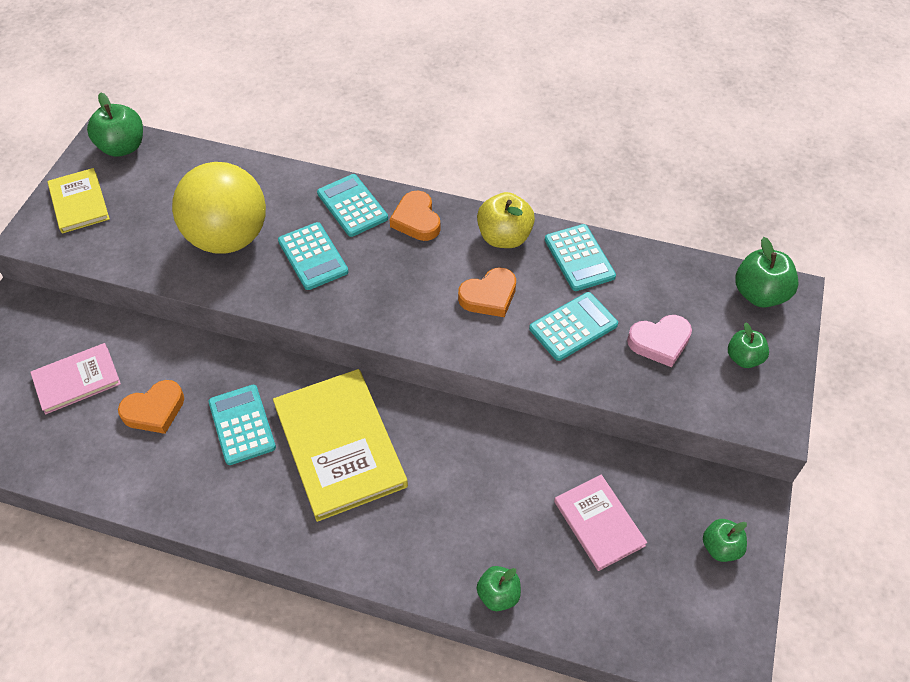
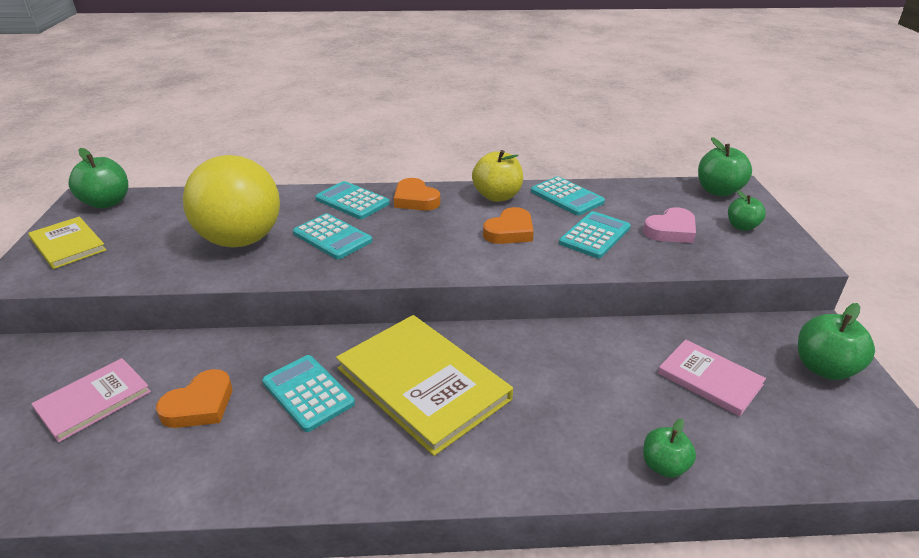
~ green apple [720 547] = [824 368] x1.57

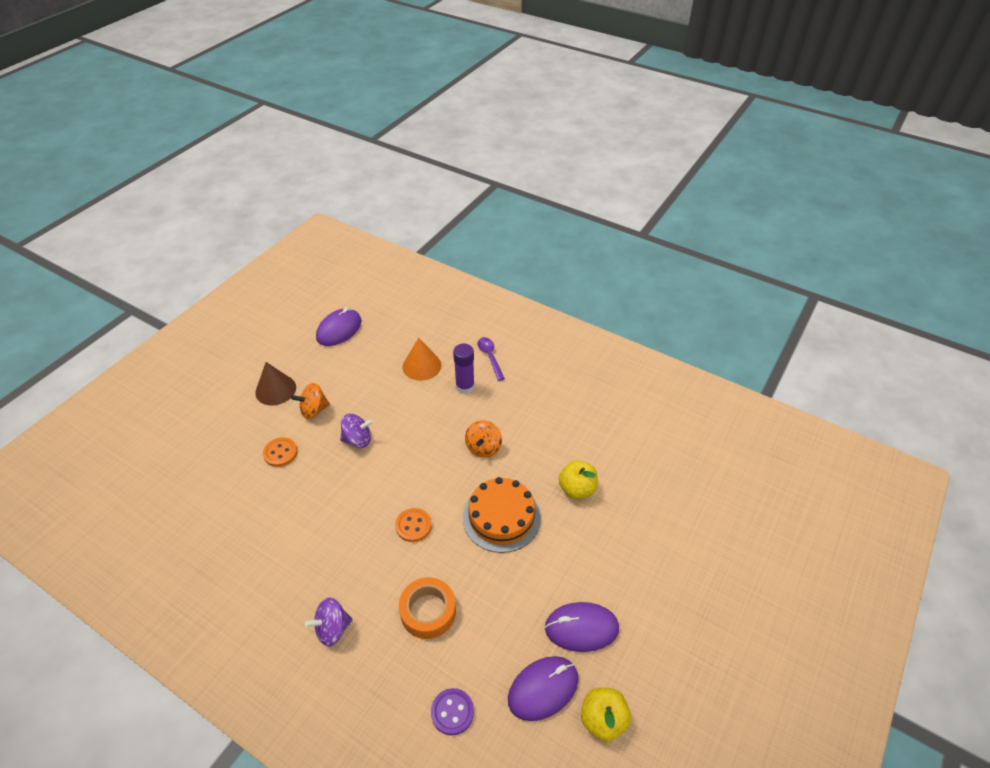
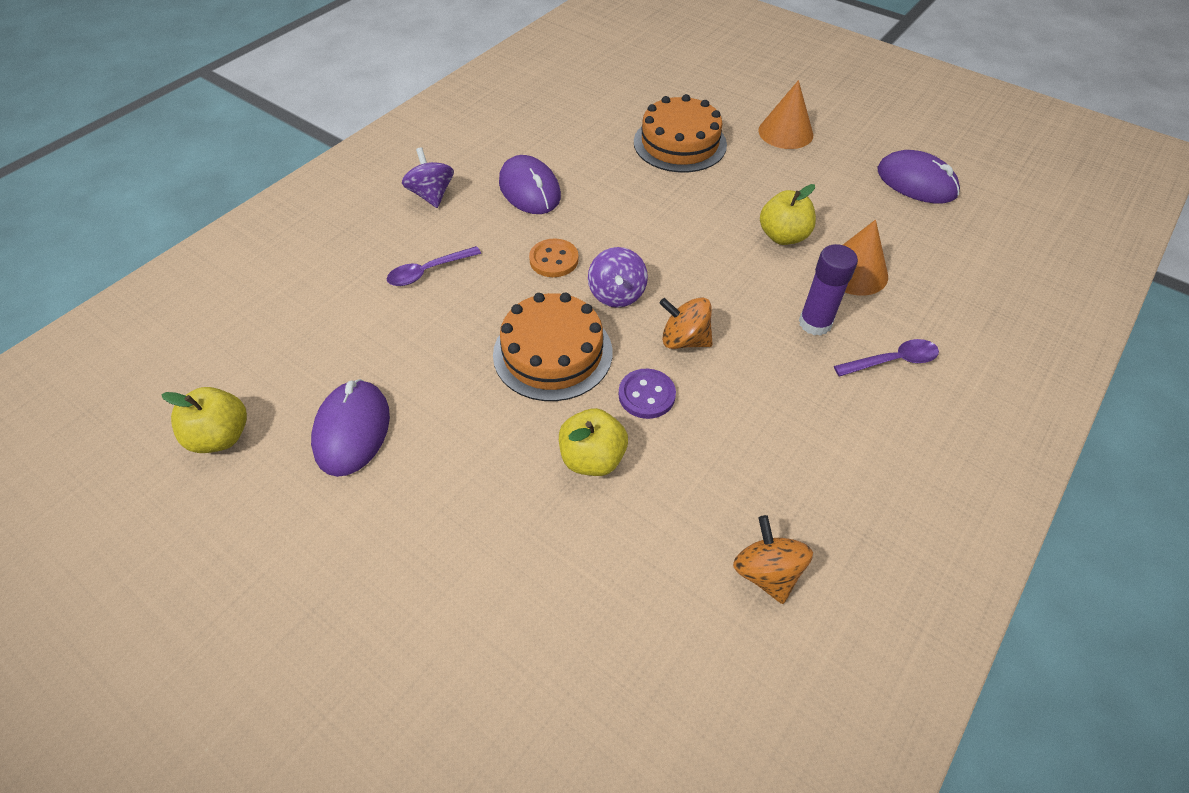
~ brown cone [275 390] to orange cone [785 132]
~ orange button [280 453] to orange cake [680 143]
~ orange spinning top [314 410] to [766 572]
~ purple spinning top [358 440] to [617 294]
~ orange tape [428 611] to purple spoon [428 271]
~ purple button [452 712] to [646 395]
~ purple mouse [543 689] to [529 189]
+ yellow apple [783 236]

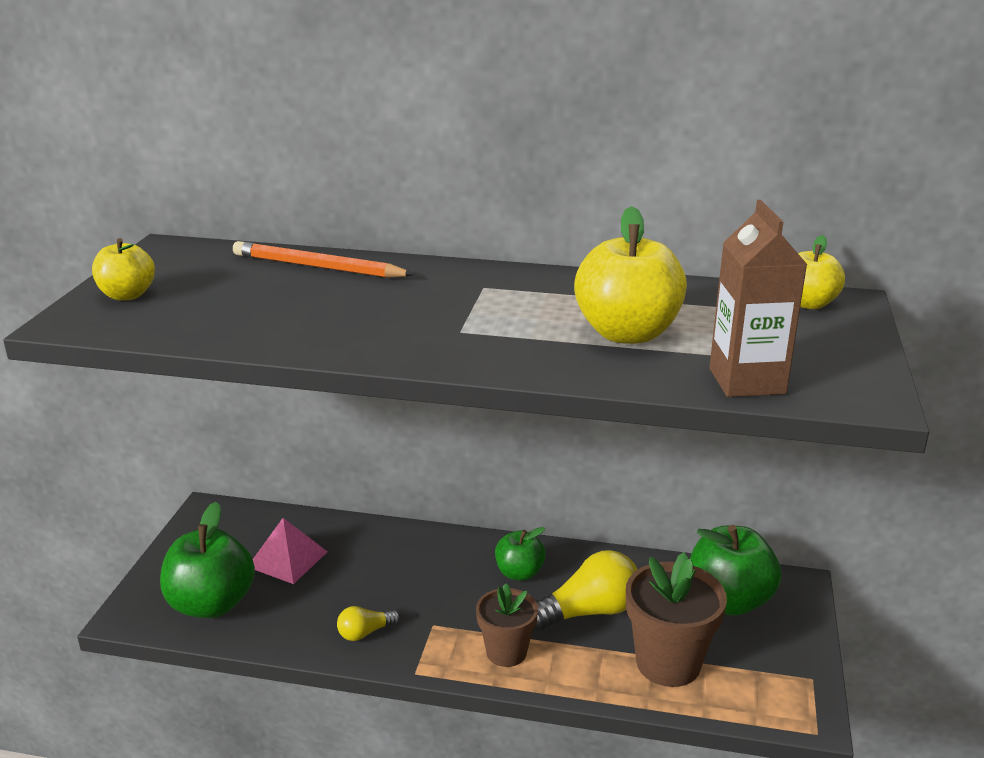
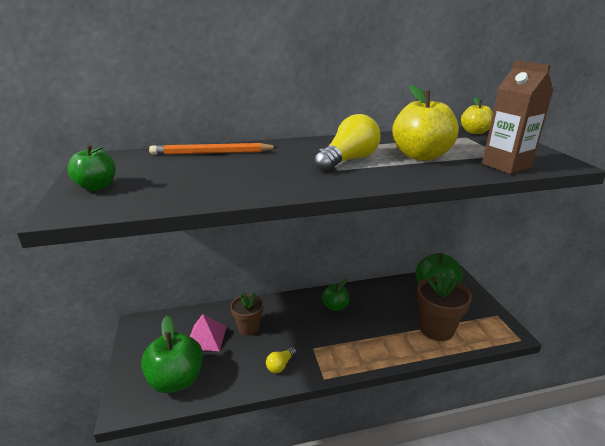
~ yellow apple [127 295] to green apple [97 187]
~ brown flower pot [506 652] to [248 328]
~ yellow light bulb [588 612] to [348 160]

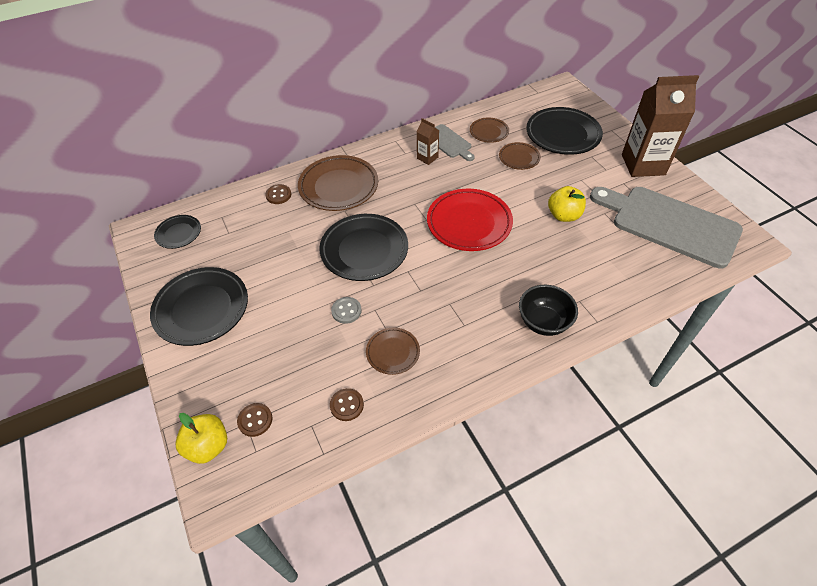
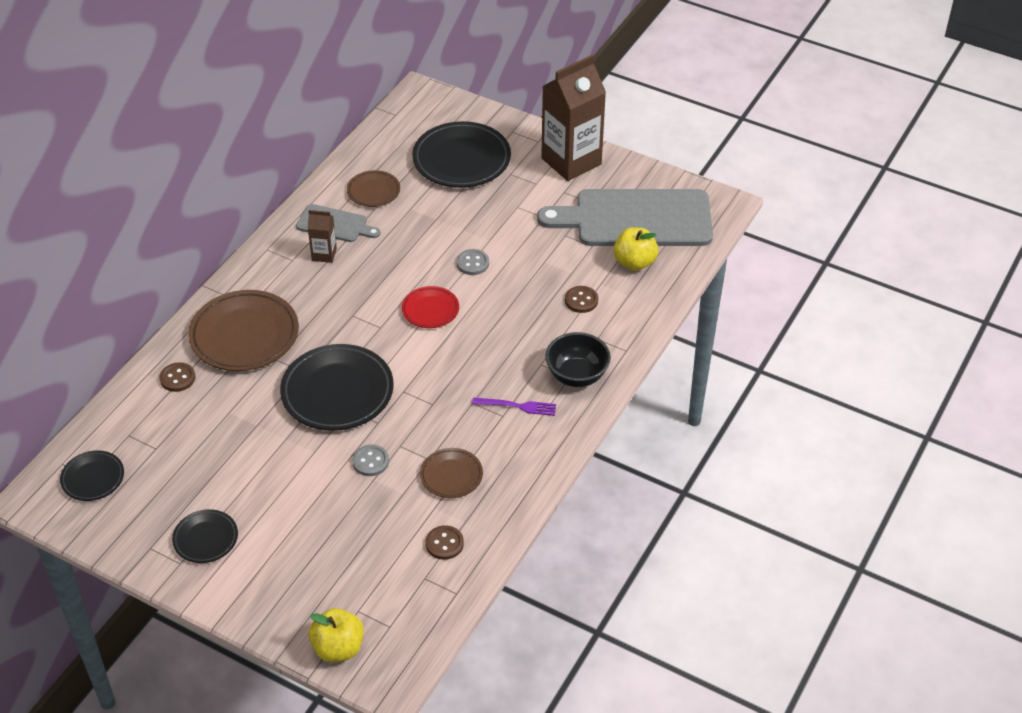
~ black plate [202 309] = [205 539] x0.53
~ brown button [255 420] to [581 300]
~ red plate [469 223] = [430 310] x0.53
- brown plate [519 158]
~ yellow apple [563 215] to [634 262]
+ grey button [472 263]
+ purple fork [518 406]

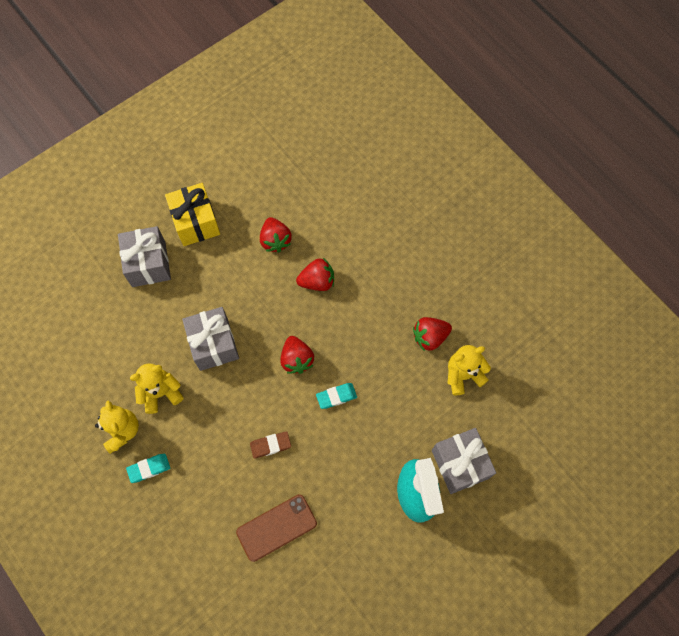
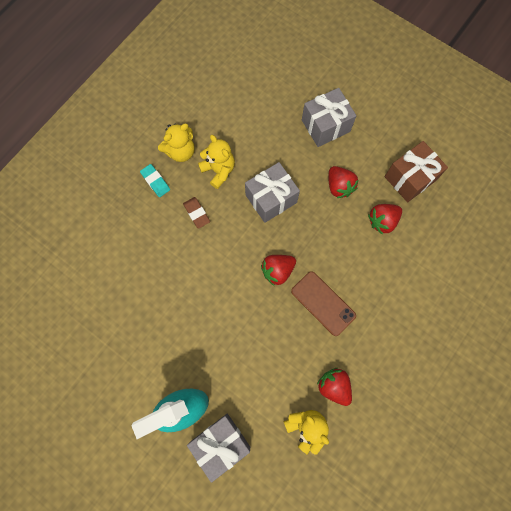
- yellow gift [196 222]
~ brown phone [276 527] to [323 303]
~ brown eraser [270 445] to [196 213]
~ red strawberry [317 281] to [339 186]
- turquoise eraser [336 396]
+ brown gift [410 178]

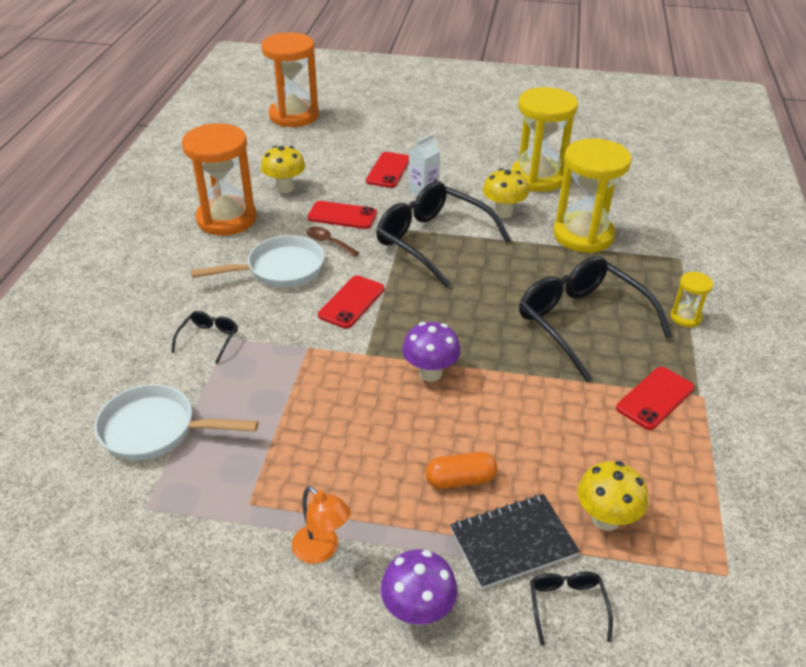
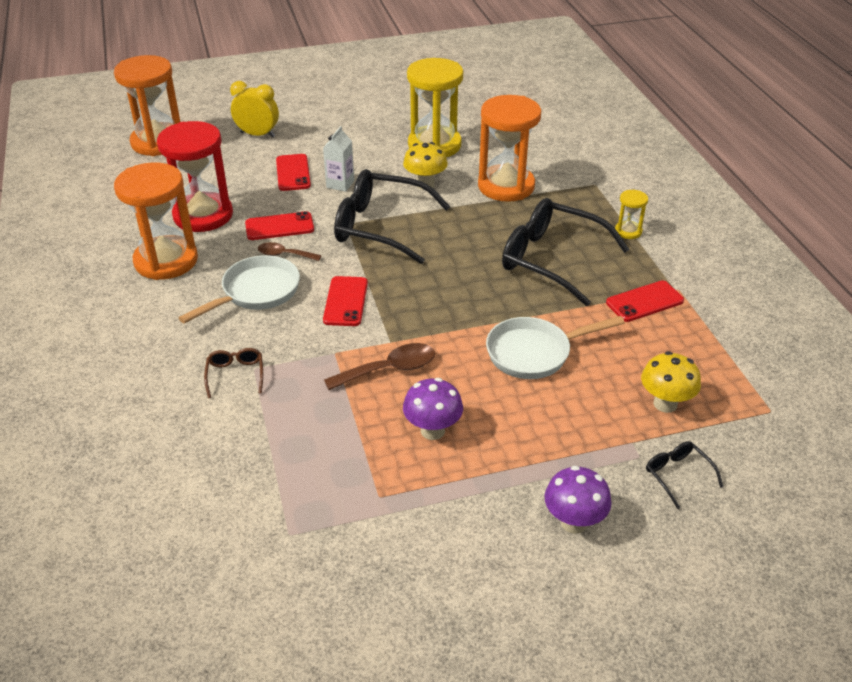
~ white pan [155 430] to [534 353]
~ black glasses [209 339] to brown glasses [235 375]
~ yellow mushroom [285 188] to red hourglass [203 215]
- orange lamp [322 550]
~ purple mushroom [430 373] to [432 430]
- orange capsule [460 480]
- black notebook [513 542]
~ yellow hourglass [583 235] to orange hourglass [506 186]
~ red phone [655 398] = [644 302] 45 degrees clockwise
+ yellow clock [257 135]
+ brown spoon [389 369]

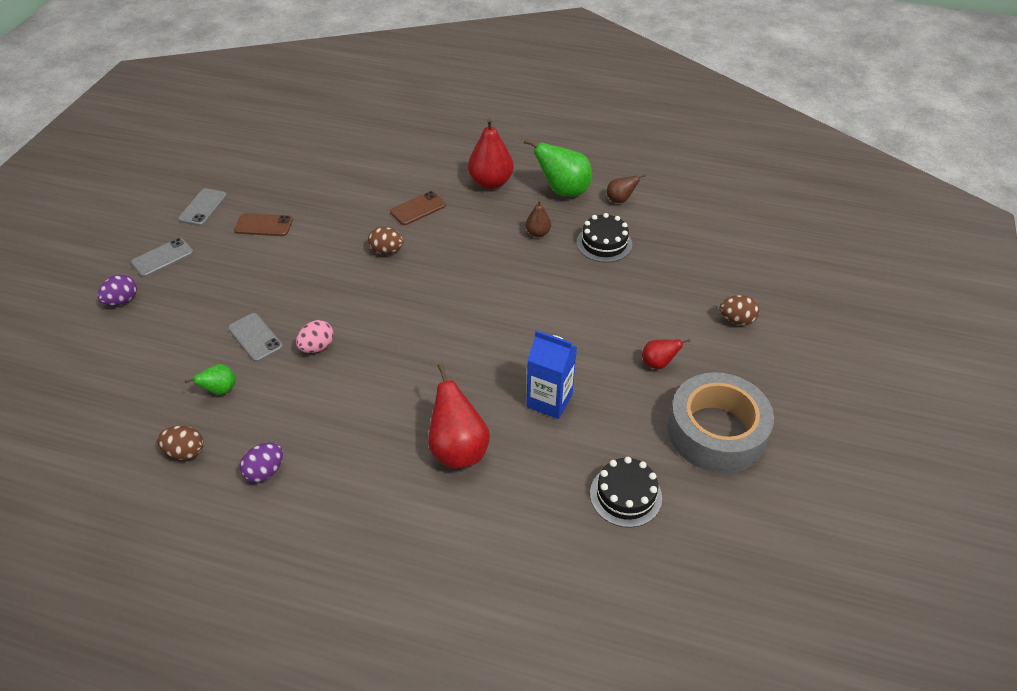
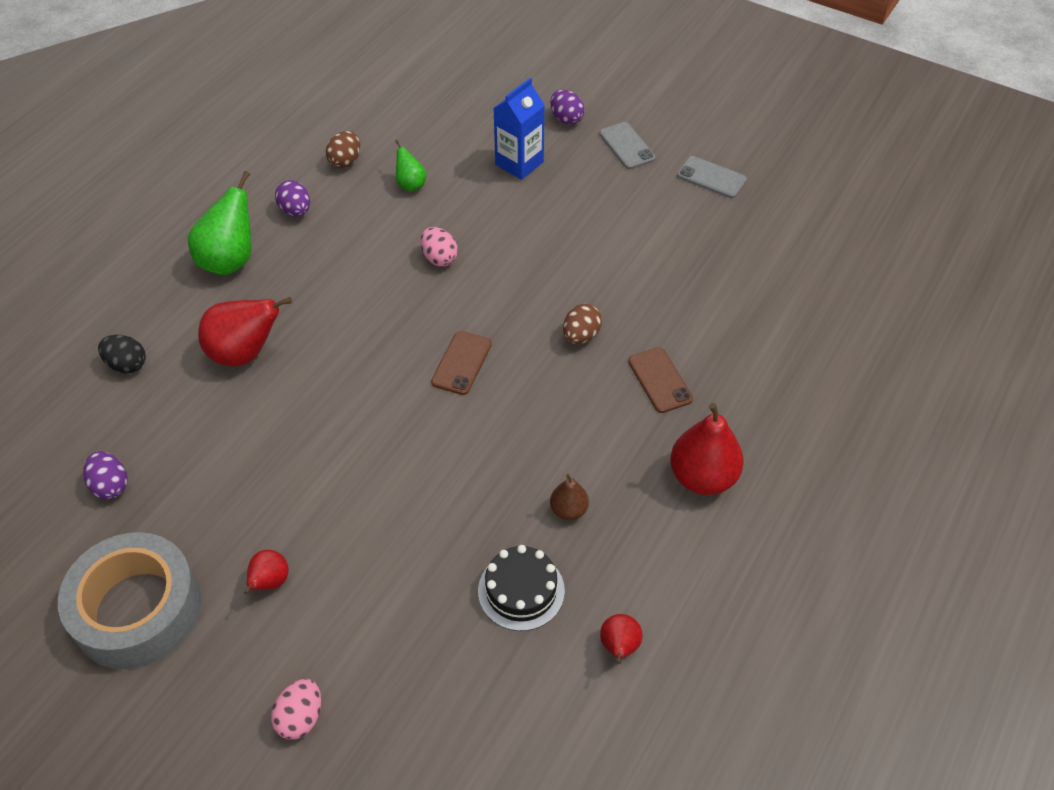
- grey phone [255 337]
~ brown phone [263 225] to [461 363]
~ green pear [563 191] to [230 260]
~ blue carton [549 400] to [519 163]
~ black cake [625 495] to purple egg [110 485]
~ brown pear [620 200] to red pear [619 647]
~ brown egg [736 320] to pink egg [300 717]
+ black egg [127 365]

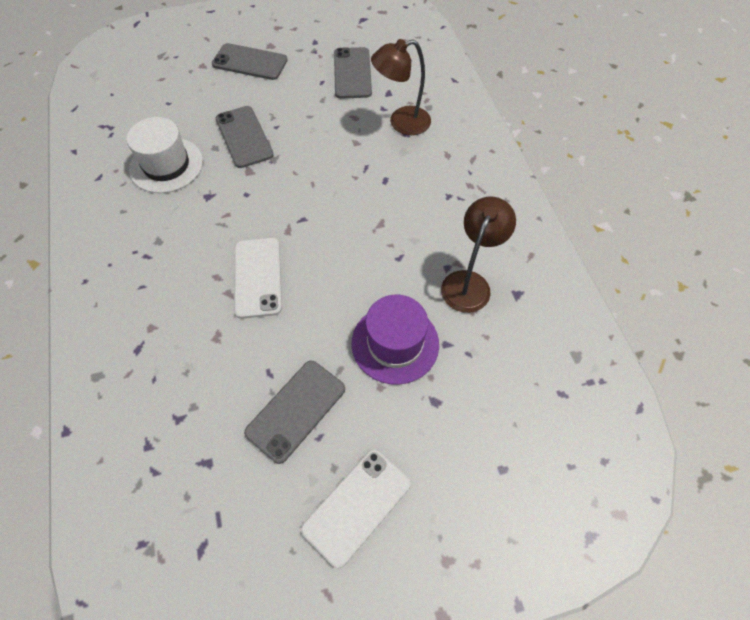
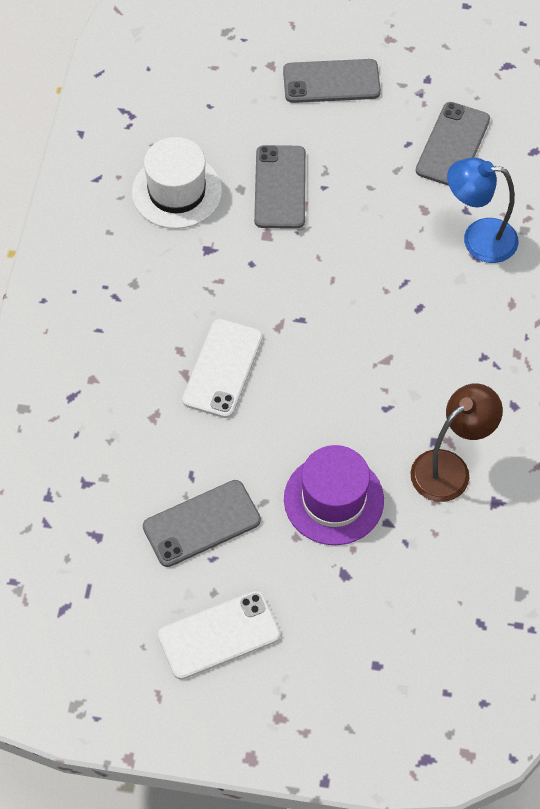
~ grey phone [250 62] = [331 82] 45 degrees counterclockwise
~ brown lamp [401 123] to blue lamp [478 239]

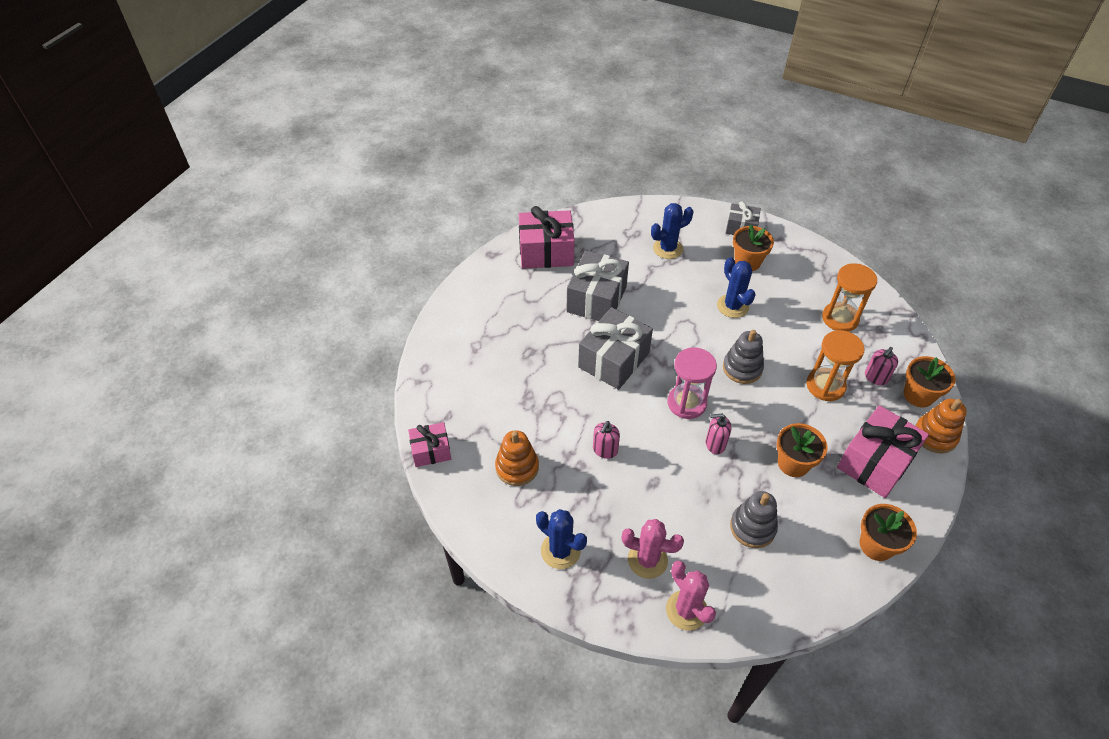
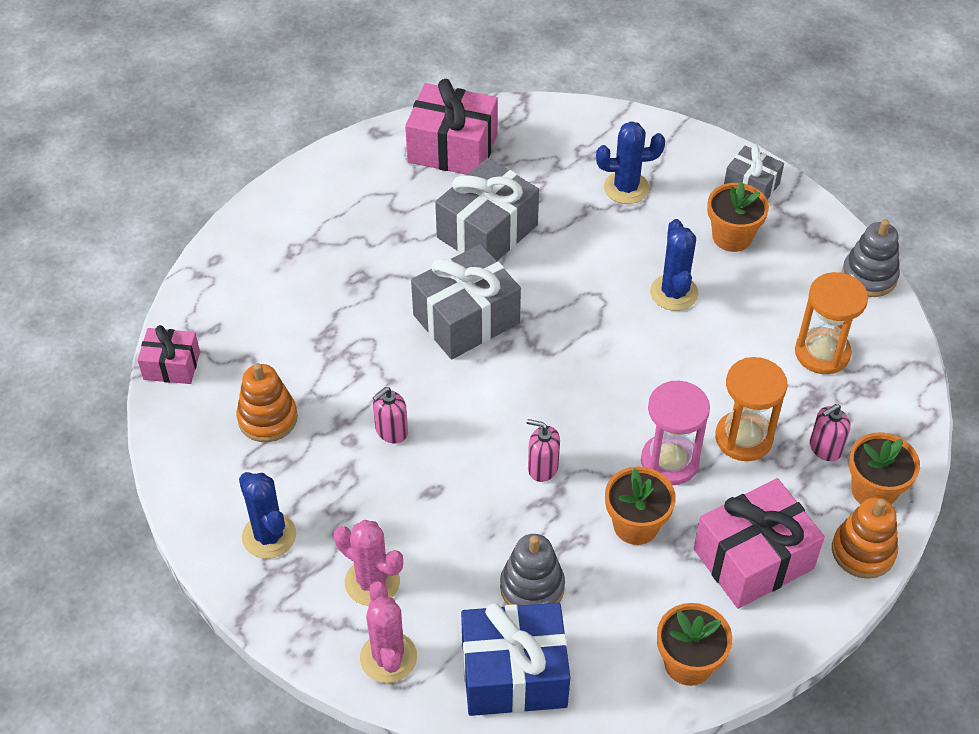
~ pink hourglass [686 403] to [669 461]
~ grey stacking toy [742 368] to [869 276]
+ blue gift [514 674]

